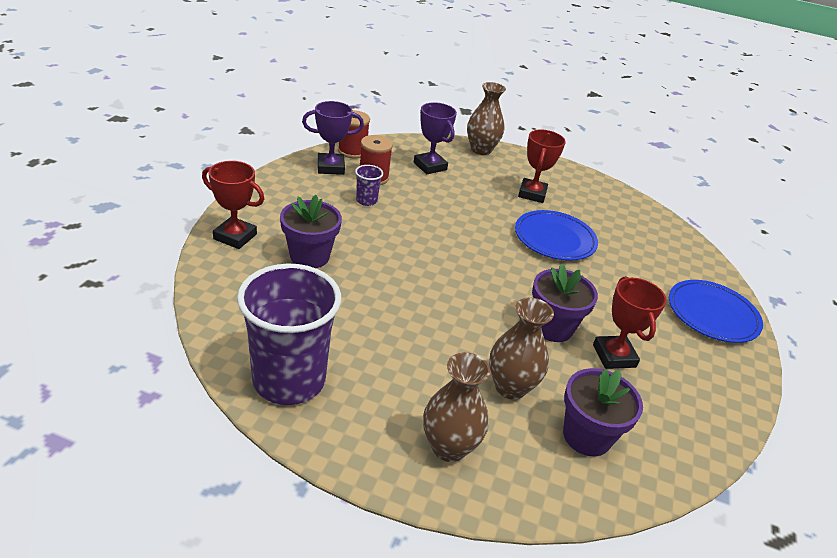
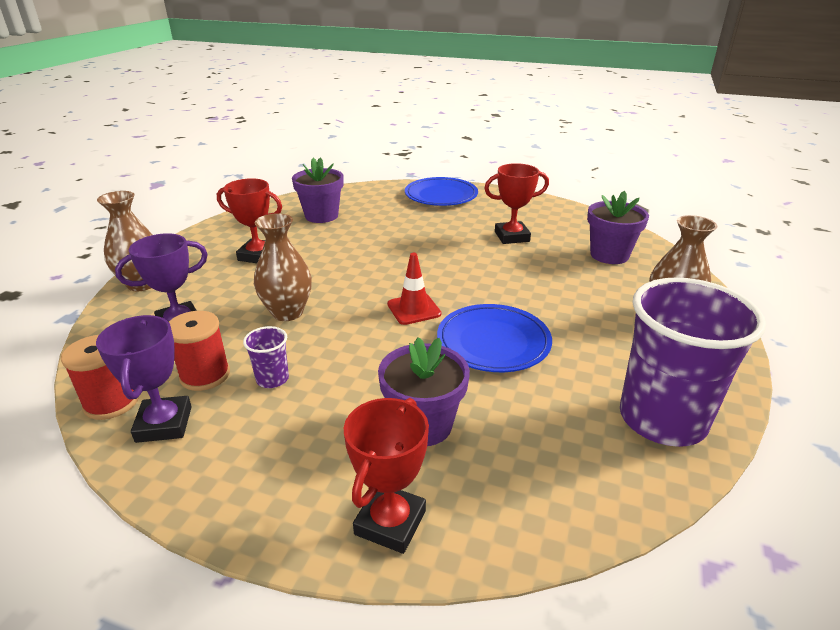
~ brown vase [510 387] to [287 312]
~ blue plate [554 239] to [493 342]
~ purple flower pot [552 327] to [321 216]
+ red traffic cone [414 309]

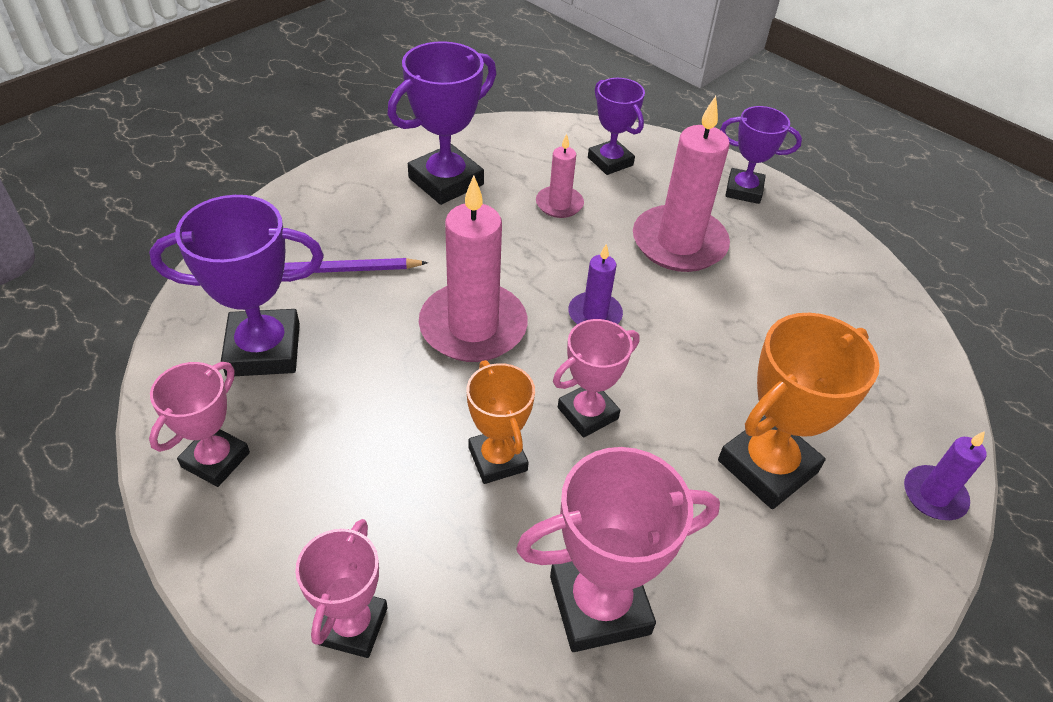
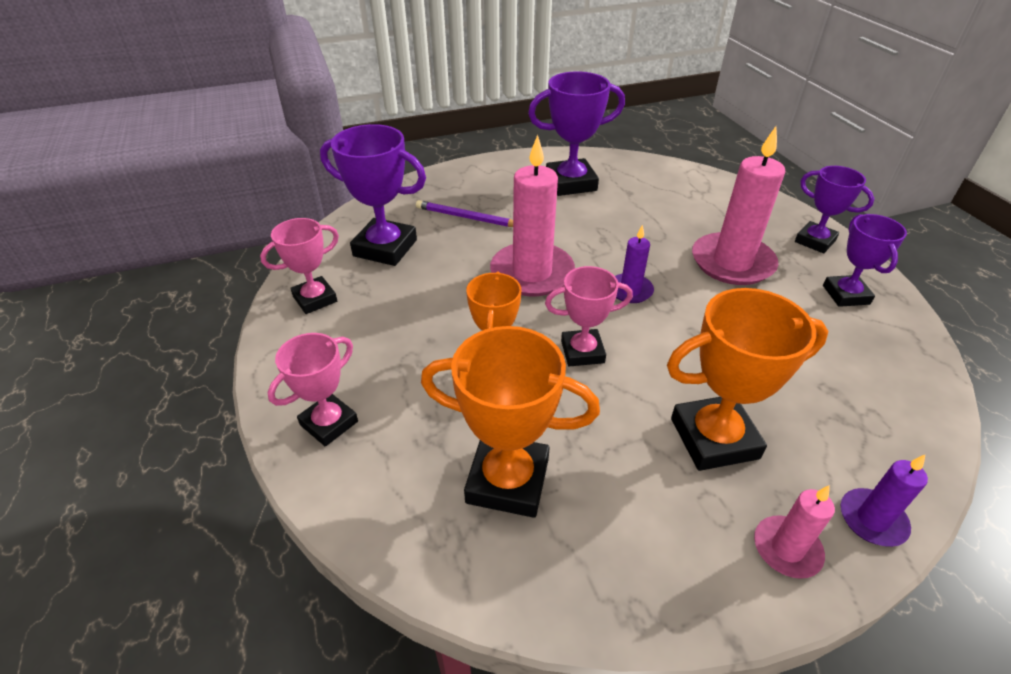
~ pink trophy [599 605] to orange trophy [507 481]
~ pink candle [559 204] to [786 549]
~ purple trophy [610 161] to [845 295]

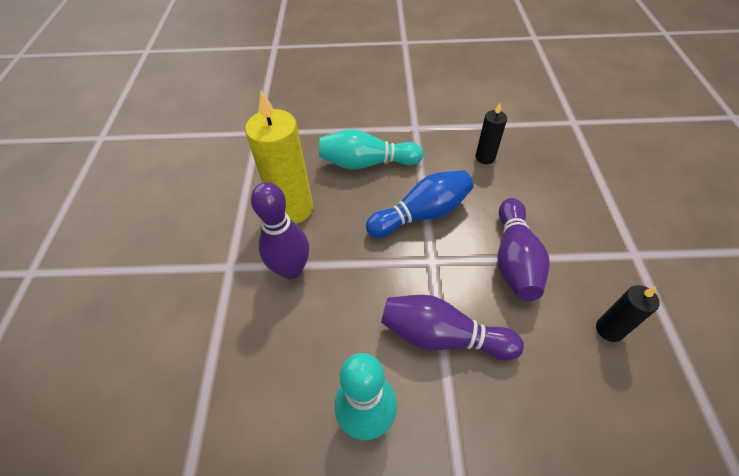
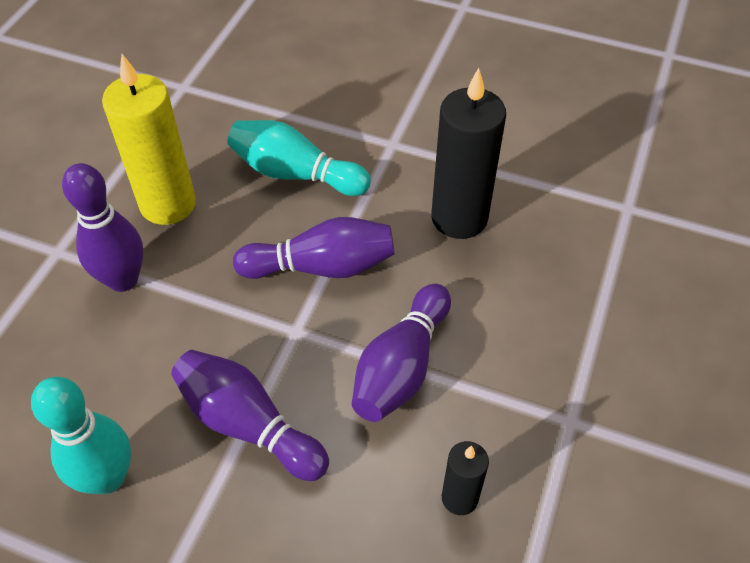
~ blue bowling pin [422 214] to purple bowling pin [322 267]
~ black candle [485 157] = [459 218] x1.93

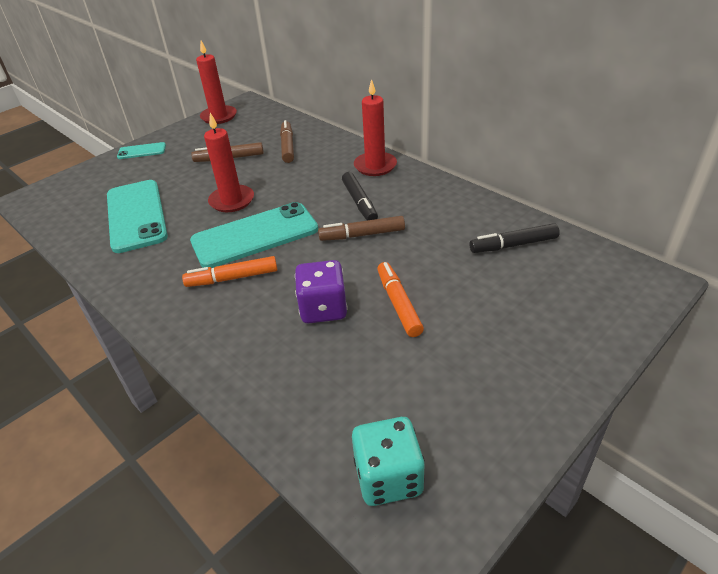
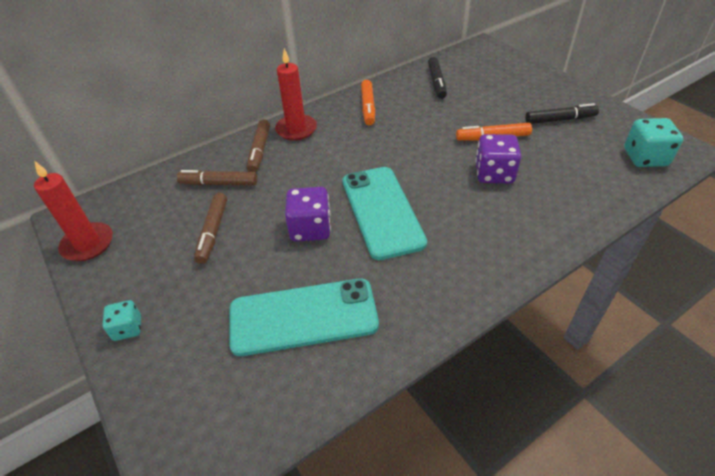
~ turquoise phone [142 151] to turquoise dice [127 328]
~ orange marker [232 278] to [368 107]
~ red candle [232 201] to purple dice [310 228]
~ brown marker [362 235] to [259 150]
~ black marker [359 202] to [560 120]

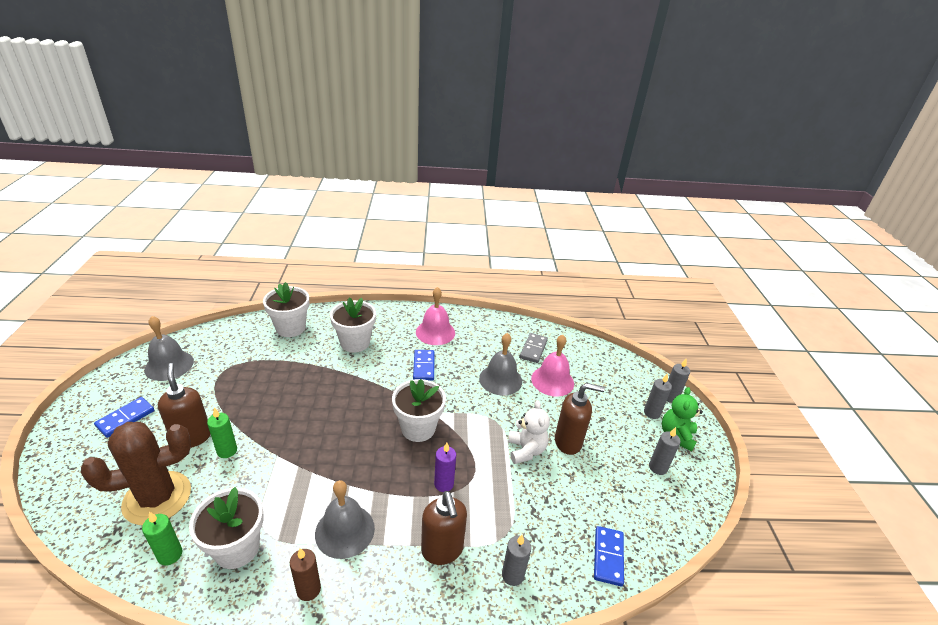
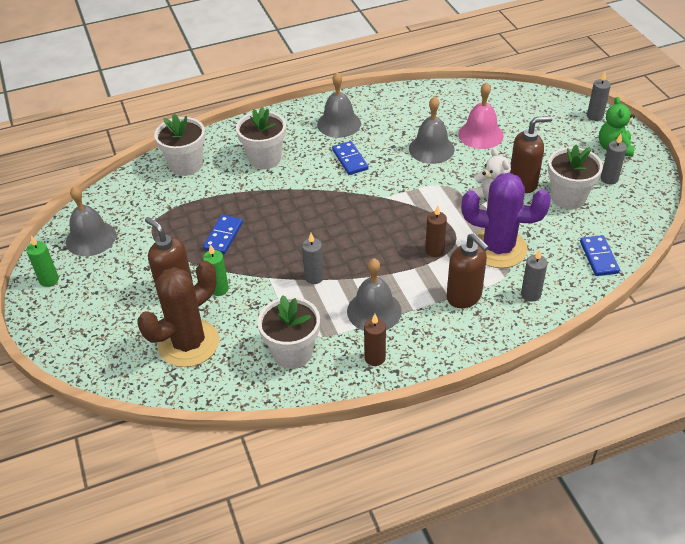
~ blue domino [125 418] to [223 236]
~ green candle [170 555] to [49 280]
~ white flower pot [418 428] to [568 197]
~ pink bell [435 332] to grey bell [339 124]
~ purple candle [444 484] to brown candle [434 250]
- grey domino [533 349]
~ grey candle [651 413] to [314 277]
+ purple cactus [498 248]

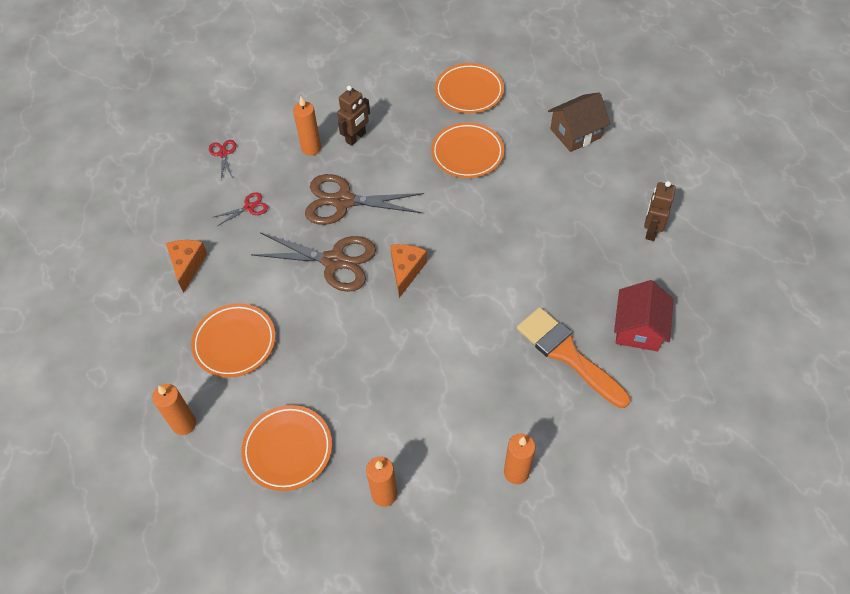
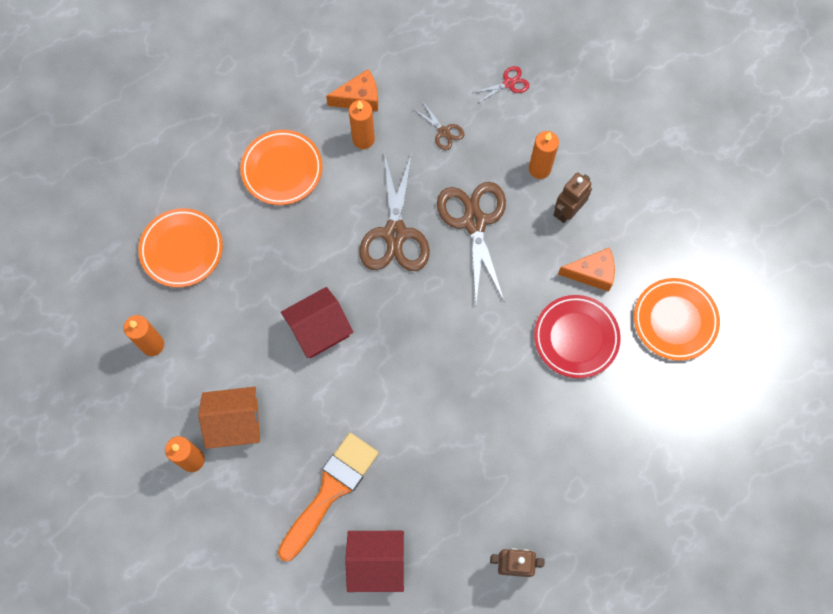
~ orange candle [184 424] to [363 139]
~ red scissors [249 207] to brown scissors [444 132]
~ brown robot [356 137] = [567 211] 105 degrees clockwise
~ orange cheese [406 271] to [592 273]
~ orange plate [467 153] to red plate [576 338]
- brown house [575 133]
+ orange house [235 422]
+ red house [319 329]

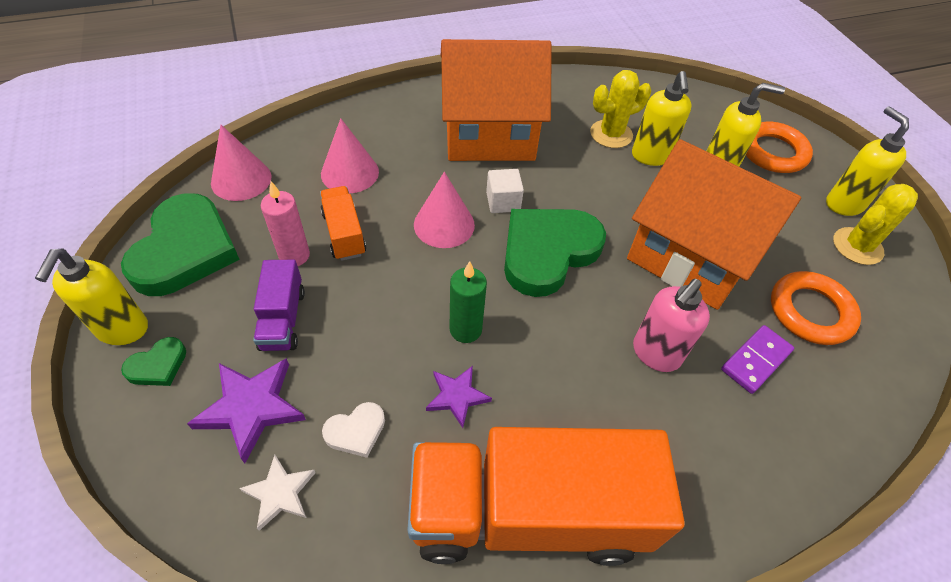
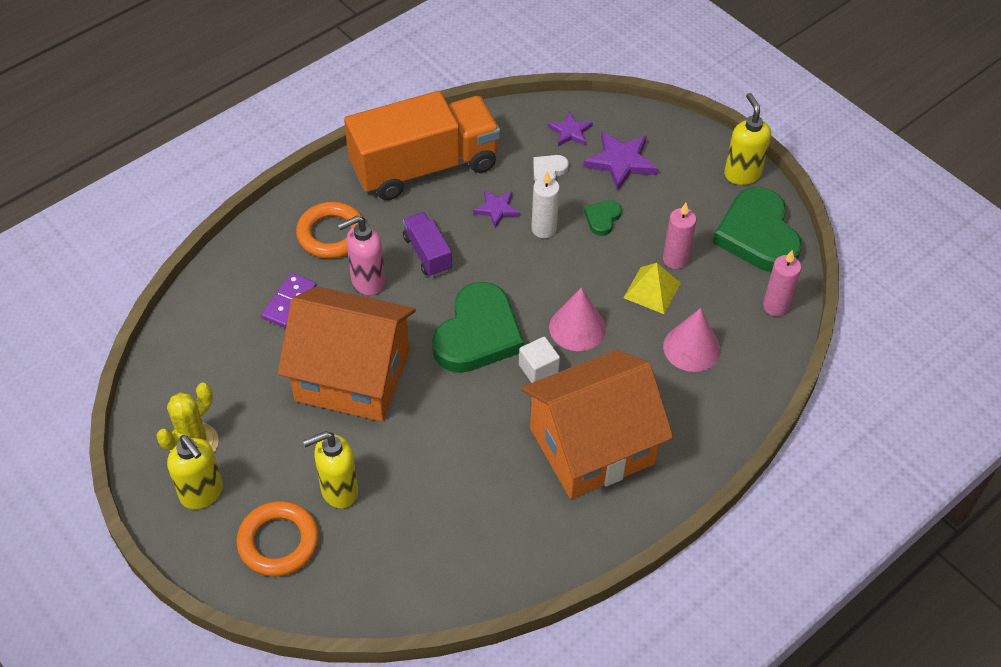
~ green heart [158 365] to [602 218]
~ pink cone [241 179] to pink candle [775 306]
~ white star [280 493] to purple star [570 132]
~ purple truck [283 319] to [427 253]
~ orange truck [344 234] to yellow pyramid [652 290]
- green candle [465 329]
- yellow cactus [611 134]
- yellow soap dispenser [650 156]
~ pink soap dispenser [655 354] = [367 281] 135 degrees counterclockwise
~ orange ring [810 312] to [331 234]
+ white candle [544 229]

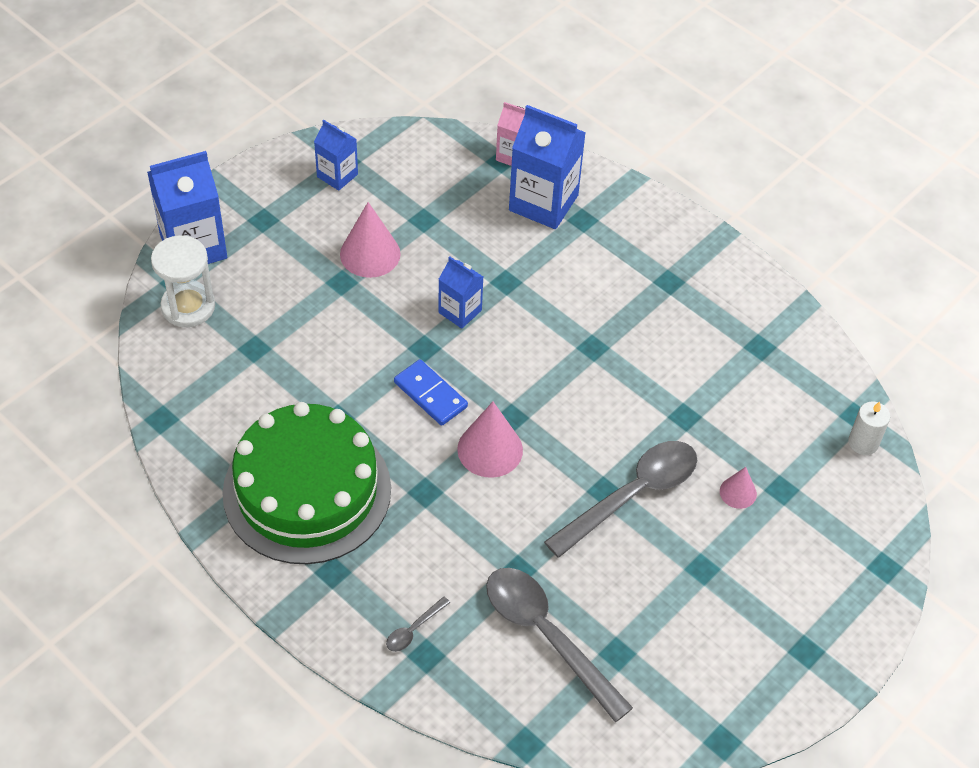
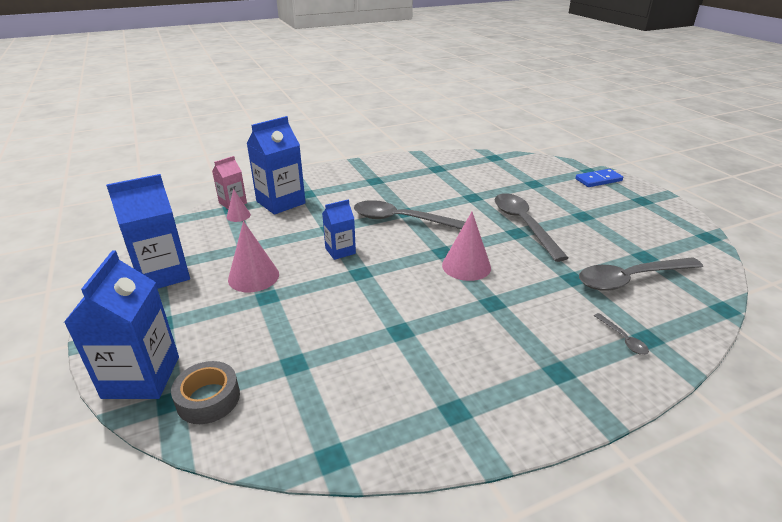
~ white hourglass [188 306] to grey tape [208 399]
- green cake [307 490]
~ blue carton [337 175] = [163 274] x1.77
~ blue domino [430 394] to [598 180]
~ pink cone [738 492] to [238 216]
- white candle [863 442]
+ grey spoon [402 220]

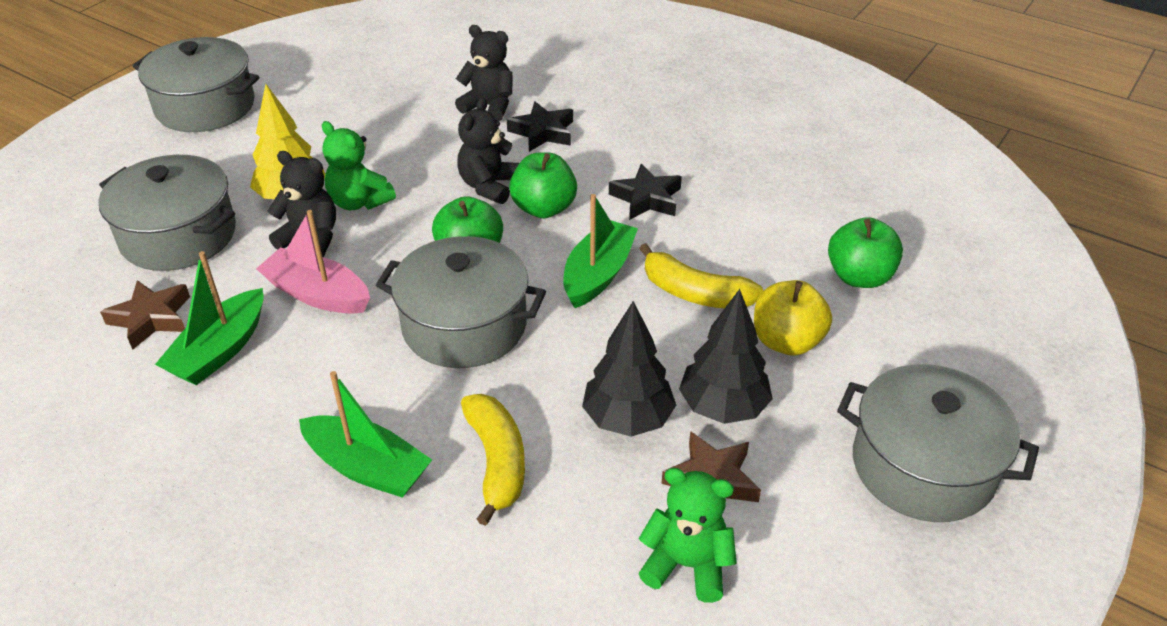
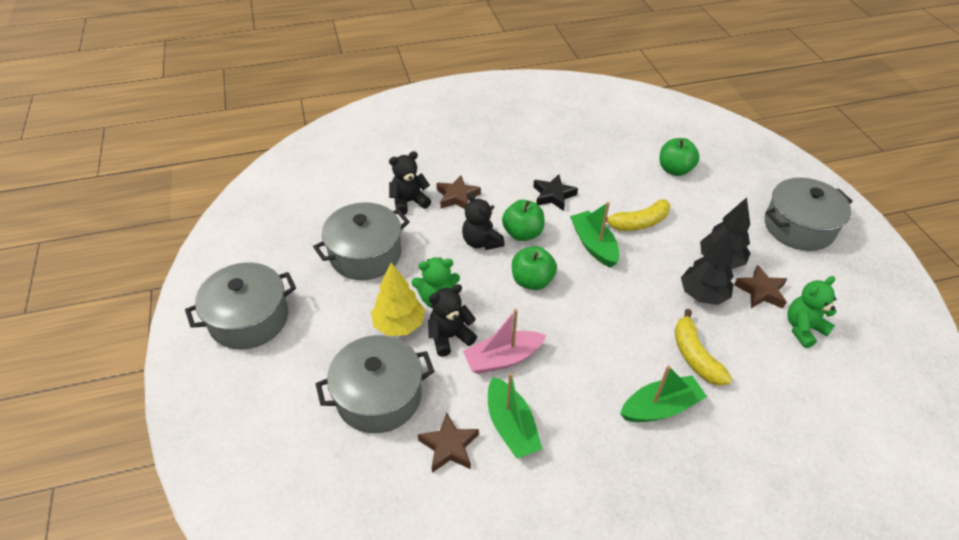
~ grey pot [464 325] to [365 254]
~ yellow banana [497 462] = [694 356] 135 degrees counterclockwise
~ black star [542 132] to brown star [457 197]
- yellow apple [786 341]

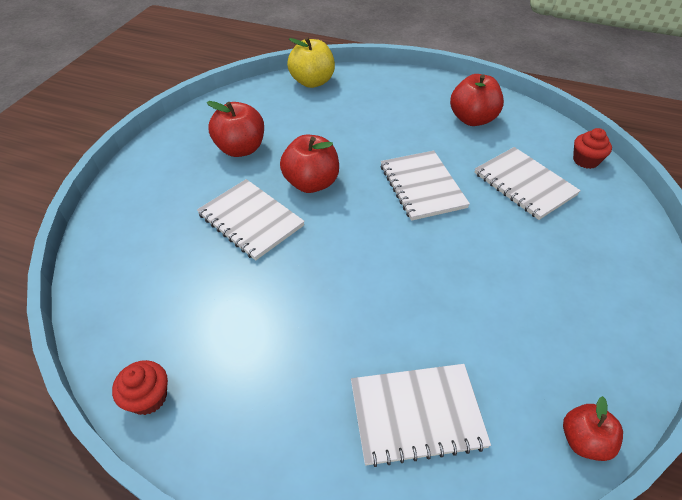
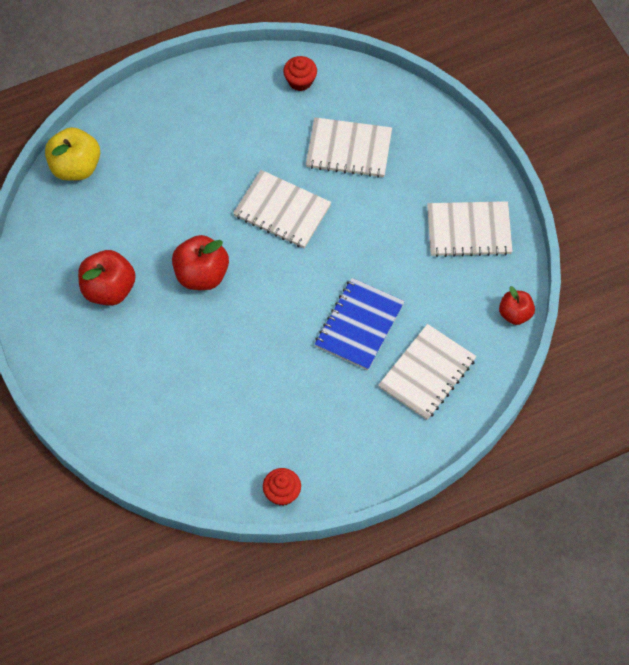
~ white notebook [251 220] to [469 230]
- red apple [472 119]
~ red cupcake [585 160] to [300 81]
+ blue notebook [359 325]

